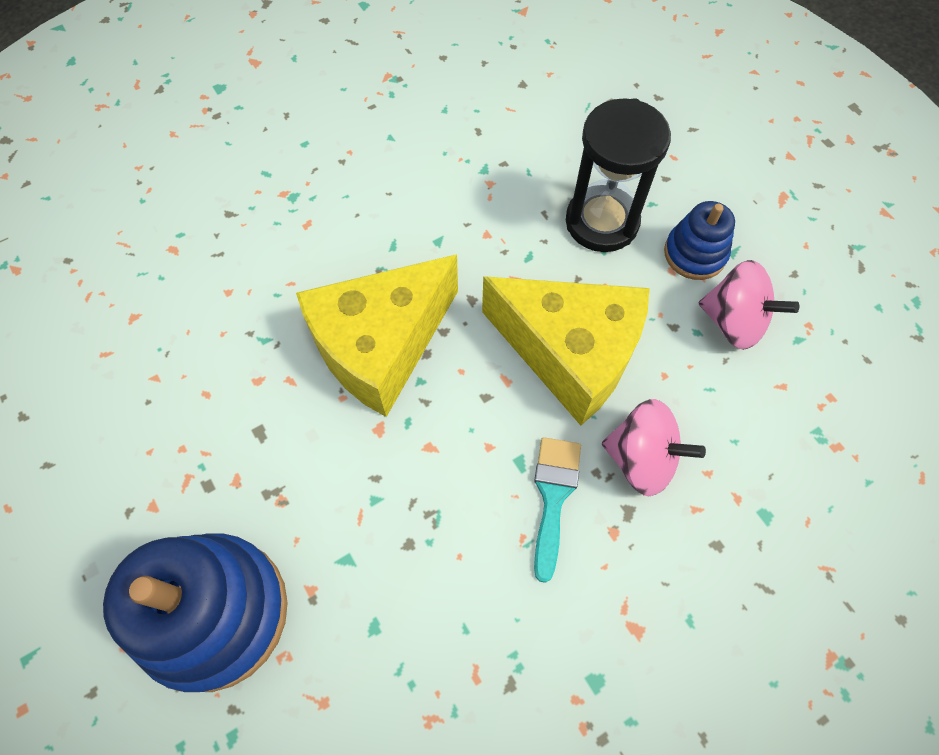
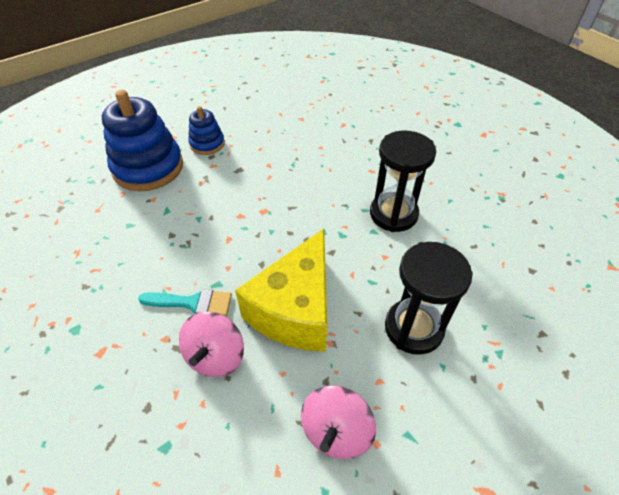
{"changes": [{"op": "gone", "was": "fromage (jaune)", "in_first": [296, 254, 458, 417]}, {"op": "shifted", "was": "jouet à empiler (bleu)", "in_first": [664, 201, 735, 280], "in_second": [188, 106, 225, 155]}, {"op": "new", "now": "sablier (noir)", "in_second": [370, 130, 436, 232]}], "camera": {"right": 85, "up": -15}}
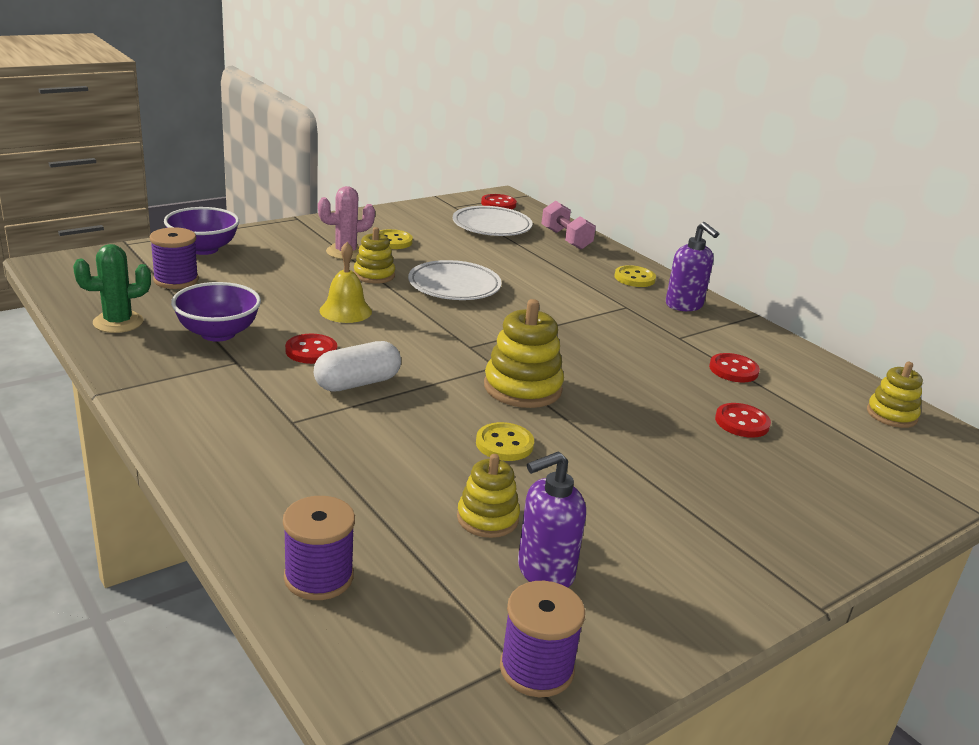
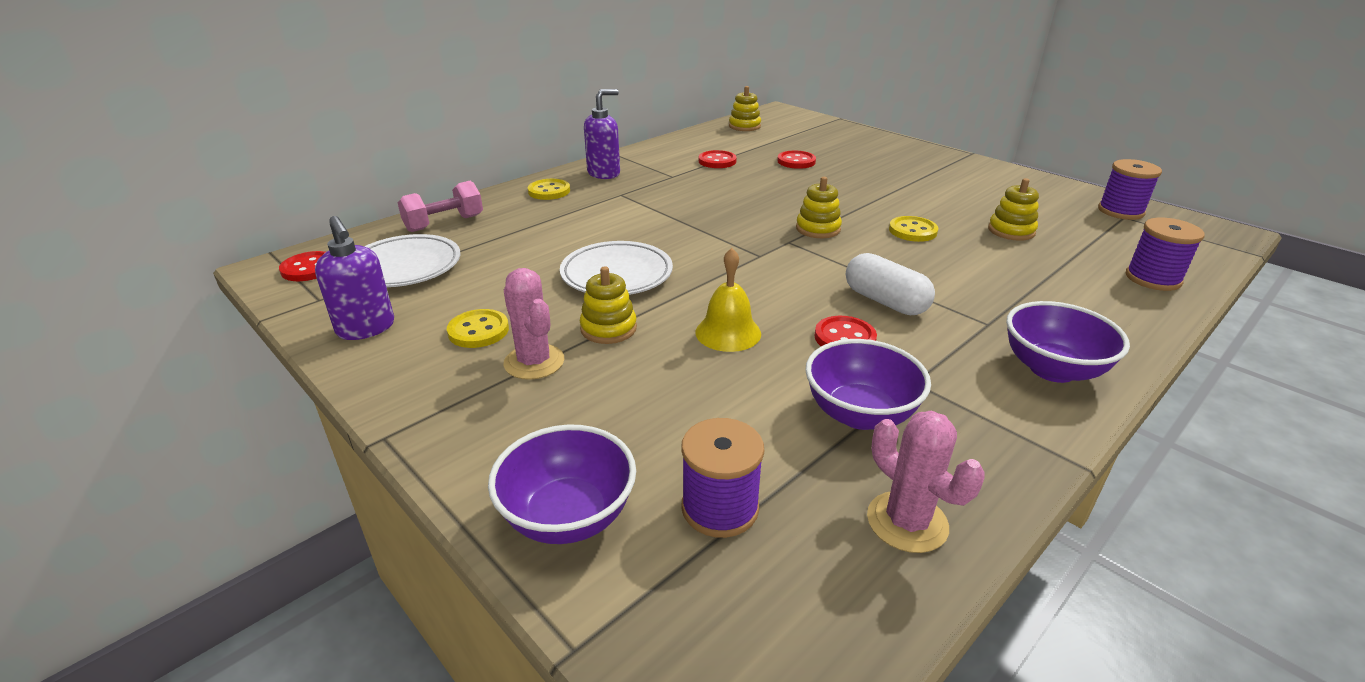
{"changes": [{"op": "repainted", "was": "cactus (vert)", "now": "cactus (rose)", "in_first": [73, 244, 151, 333], "in_second": [867, 411, 985, 553]}, {"op": "scaled", "was": "jouet à empiler (jaune)", "in_first": [484, 299, 564, 408], "in_second": [796, 177, 842, 238], "ratio": 0.64}, {"op": "shifted", "was": "distributeur de savon (violet)", "in_first": [518, 452, 586, 588], "in_second": [315, 216, 394, 340]}, {"op": "new", "now": "bol (violet)", "in_second": [1006, 301, 1130, 383]}], "camera": {"right": -95, "up": 5}}
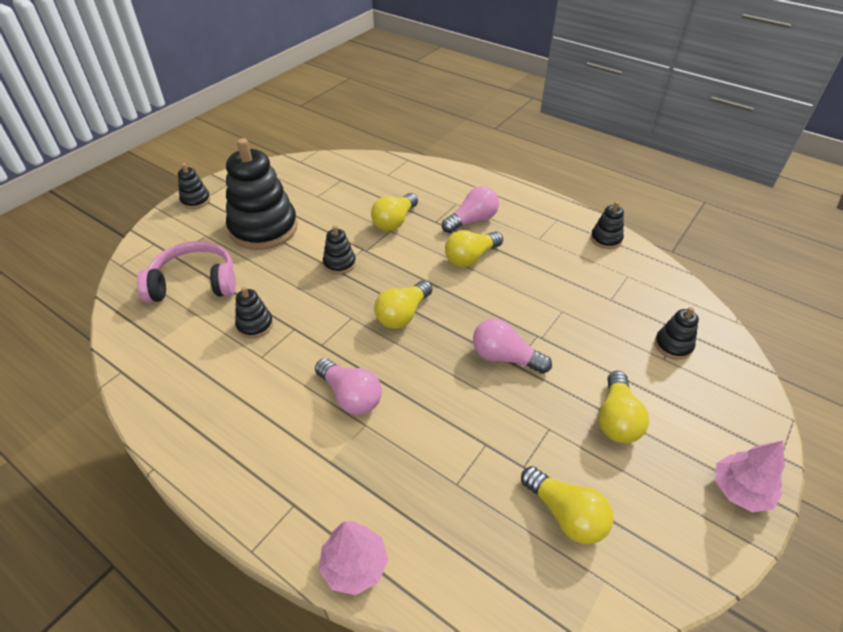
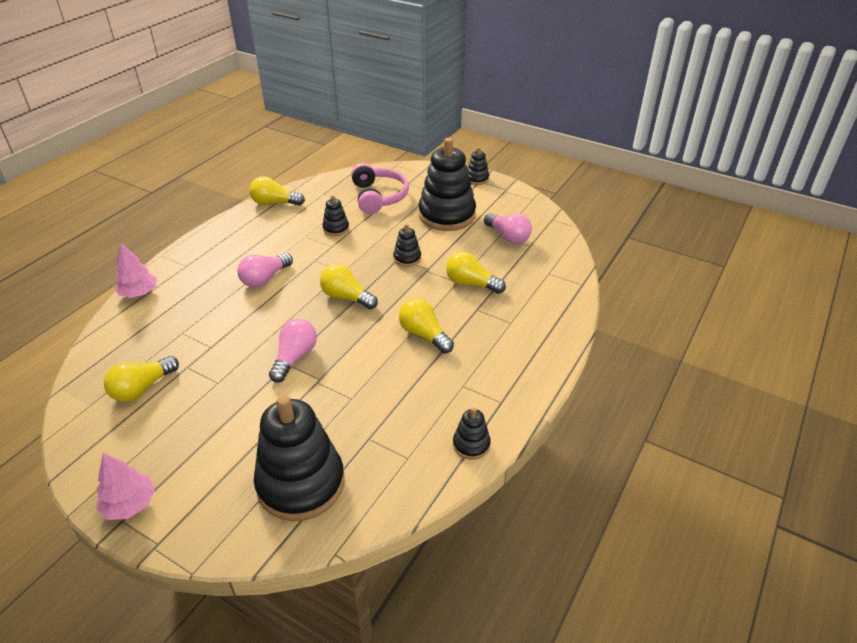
{"changes": [{"op": "shifted", "was": "ampoule (rose)", "in_first": [442, 186, 499, 233], "in_second": [484, 213, 532, 244]}, {"op": "shifted", "was": "ampoule (jaune)", "in_first": [598, 371, 649, 443], "in_second": [249, 176, 305, 206]}, {"op": "scaled", "was": "jouet à empiler (noir)", "in_first": [655, 307, 699, 360], "in_second": [254, 395, 344, 521], "ratio": 2.22}], "camera": {"right": 85, "up": -5}}
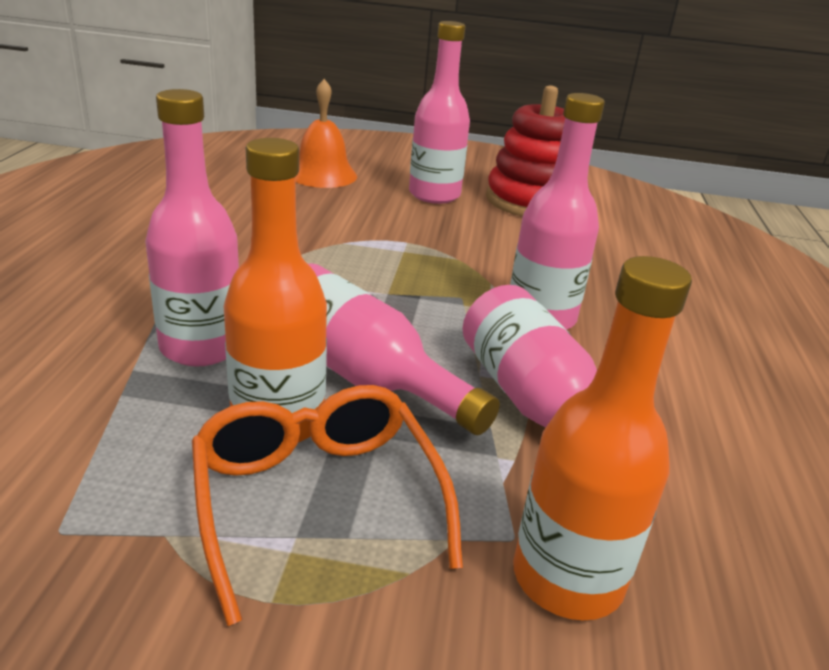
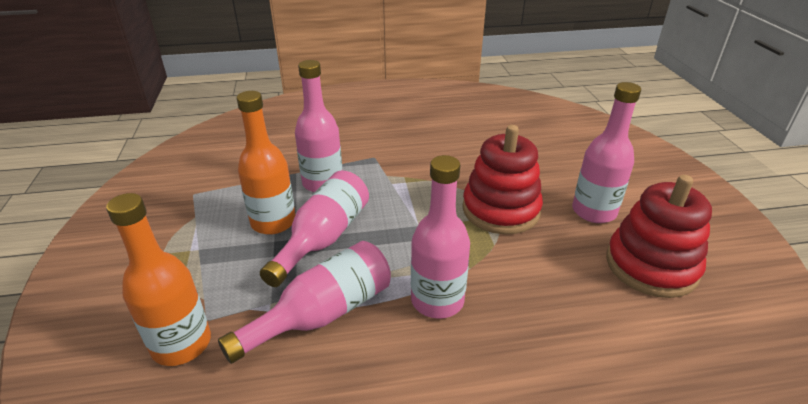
{"changes": [{"op": "gone", "was": "lunettes (orange)", "in_first": [192, 385, 463, 626]}, {"op": "gone", "was": "cloche (orange)", "in_first": [295, 79, 357, 188]}, {"op": "new", "now": "jouet à empiler (rouge)", "in_second": [462, 125, 543, 234]}], "camera": {"right": 75, "up": 5}}
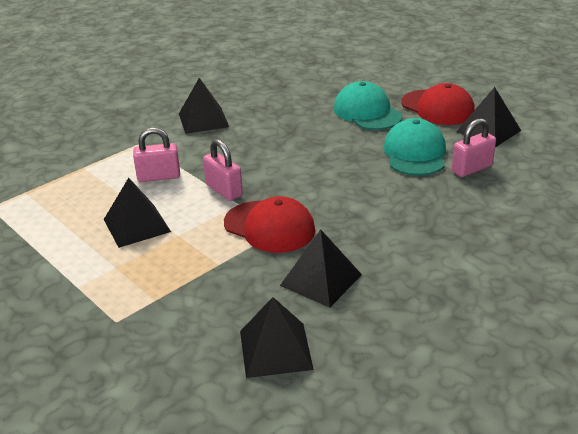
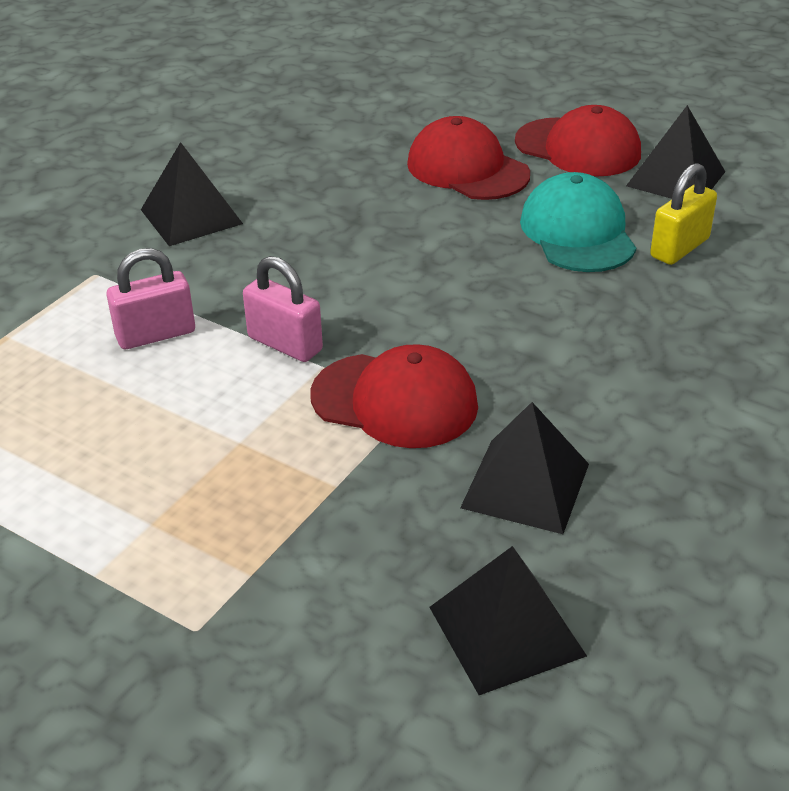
{"changes": [{"op": "gone", "was": "pyramide (noir)", "in_first": [104, 178, 171, 248]}, {"op": "repainted", "was": "casquette (turquoise)", "now": "casquette (rouge)", "in_first": [333, 81, 402, 130], "in_second": [407, 116, 530, 200]}, {"op": "repainted", "was": "cadenas (rose)", "now": "cadenas (jaune)", "in_first": [452, 118, 496, 177], "in_second": [650, 163, 717, 265]}], "camera": {"right": -15, "up": 5}}
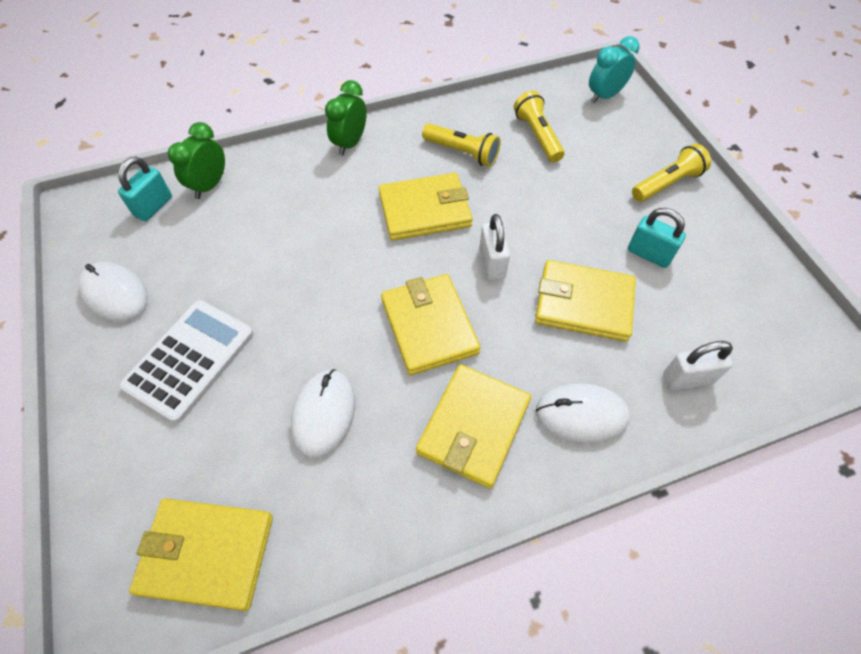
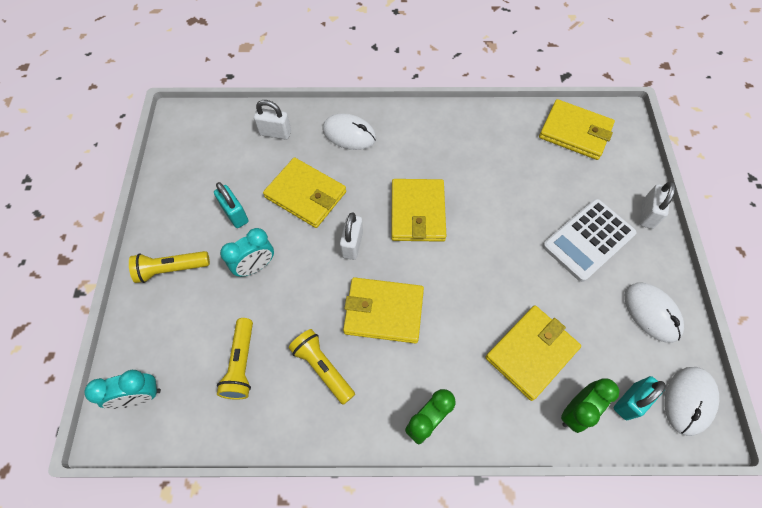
{"changes": [{"op": "shifted", "was": "souris (blanc)", "in_first": [291, 369, 355, 458], "in_second": [664, 367, 719, 436]}, {"op": "shifted", "was": "portefeuille (jaune)", "in_first": [416, 364, 531, 489], "in_second": [485, 306, 581, 401]}, {"op": "new", "now": "réveil (turquoise)", "in_second": [220, 228, 274, 277]}, {"op": "new", "now": "cadenas (blanc)", "in_second": [639, 181, 676, 229]}], "camera": {"right": -160, "up": 5}}
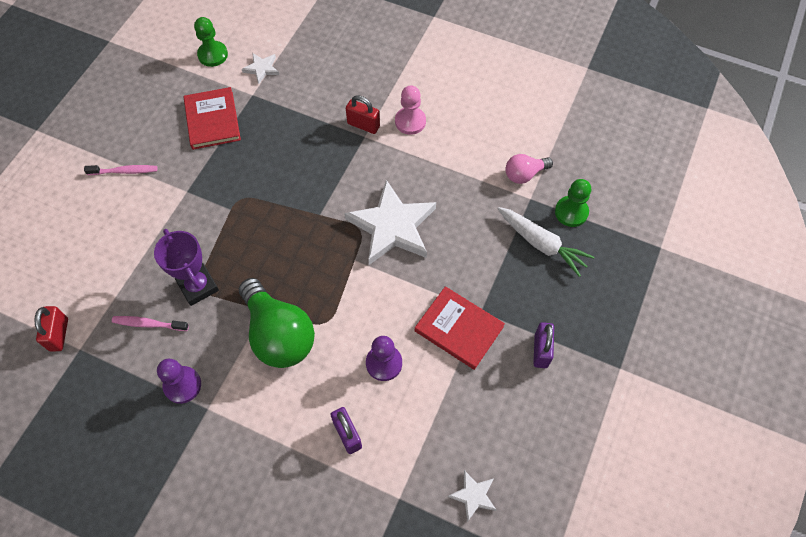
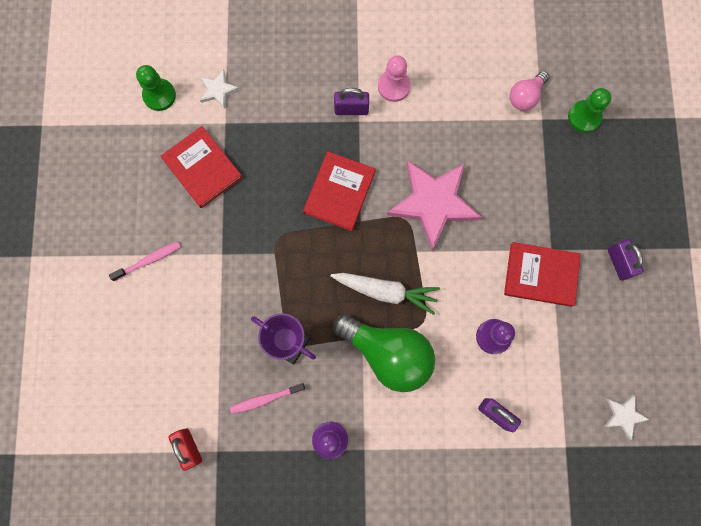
{"changes": [{"op": "repainted", "was": "étoile (blanc)", "now": "étoile (rose)", "in_first": [344, 180, 436, 265], "in_second": [387, 161, 482, 250]}, {"op": "repainted", "was": "cadenas (rouge)", "now": "cadenas (violet)", "in_first": [346, 95, 380, 134], "in_second": [334, 88, 369, 115]}, {"op": "shifted", "was": "carotte (blanc)", "in_first": [498, 207, 594, 277], "in_second": [331, 273, 440, 315]}, {"op": "new", "now": "livre (rouge)", "in_second": [303, 151, 376, 231]}], "camera": {"right": -25, "up": 15}}
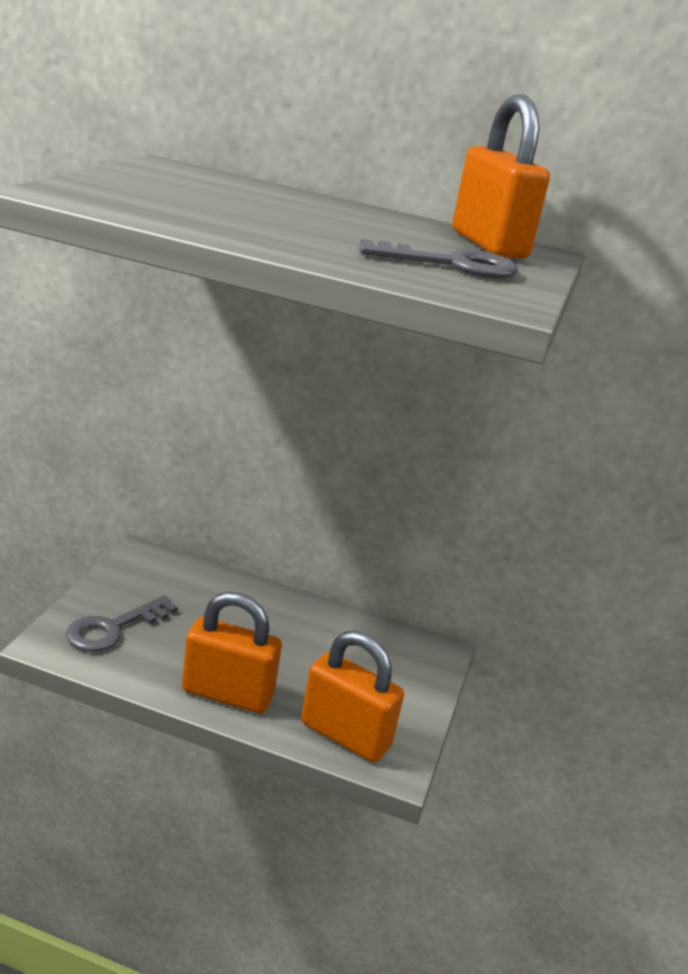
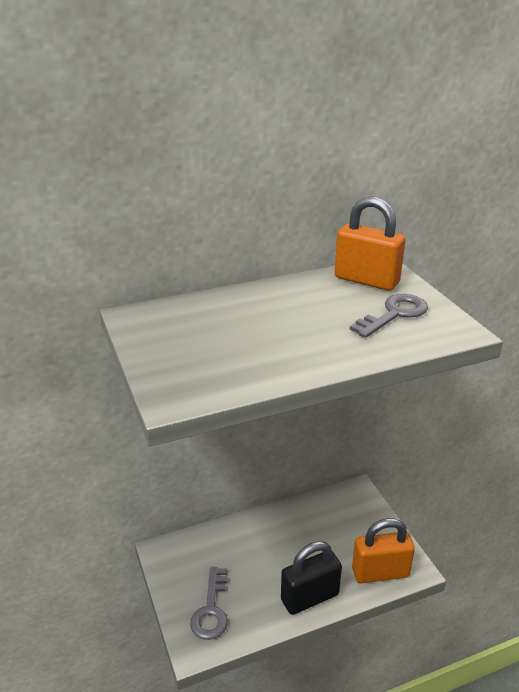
{"changes": [{"op": "repainted", "was": "cadenas (orange)", "now": "cadenas (noir)", "in_first": [182, 592, 282, 713], "in_second": [281, 541, 342, 615]}], "camera": {"right": -35, "up": 5}}
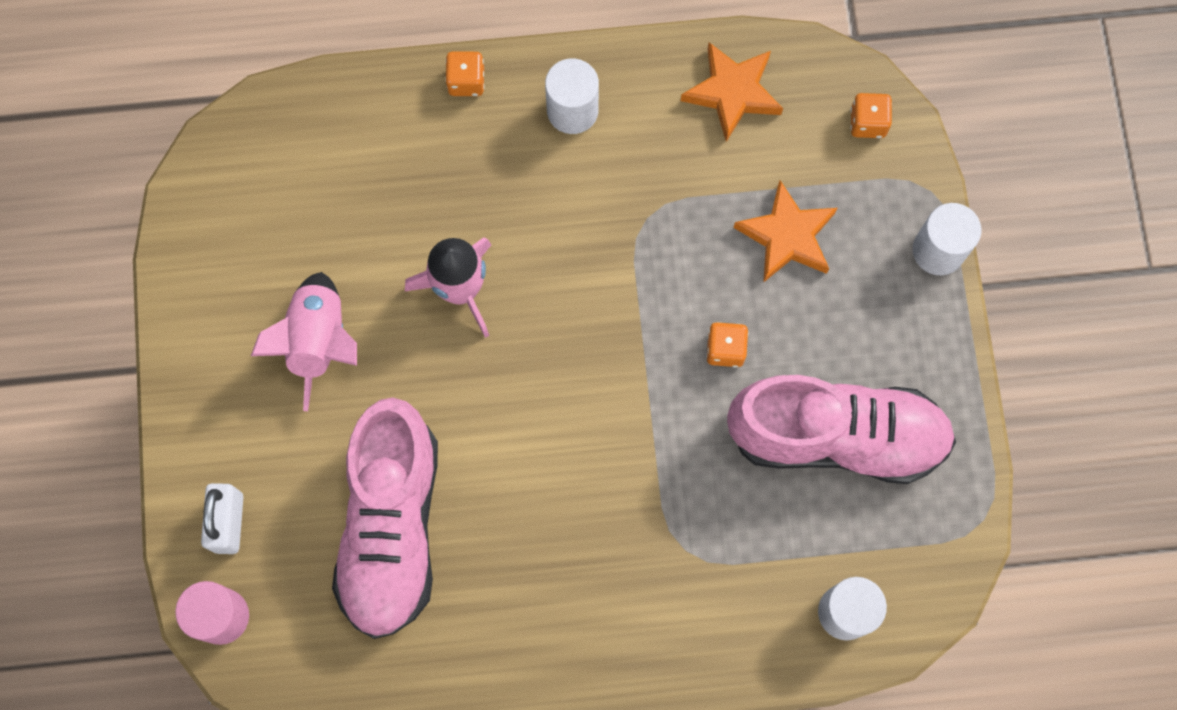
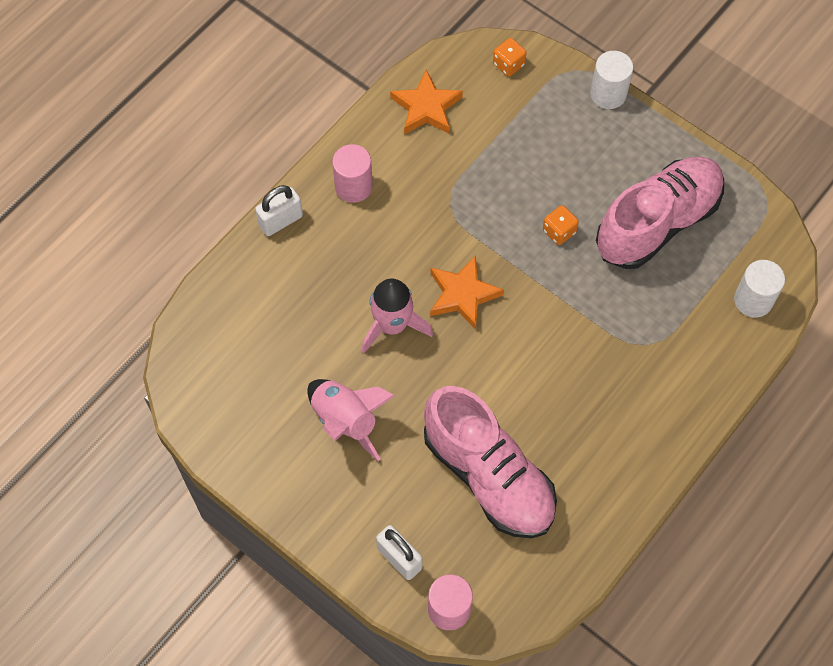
{"changes": [{"op": "swapped", "was": "dé (orange)", "now": "cadenas (blanc)", "in_first": [445, 52, 484, 96], "in_second": [255, 185, 303, 236]}, {"op": "repainted", "was": "cylindre (blanc)", "now": "cylindre (rose)", "in_first": [545, 58, 599, 134], "in_second": [332, 144, 373, 203]}, {"op": "shifted", "was": "étoile (orange)", "in_first": [734, 180, 837, 283], "in_second": [430, 255, 504, 330]}], "camera": {"right": -45, "up": -10}}
